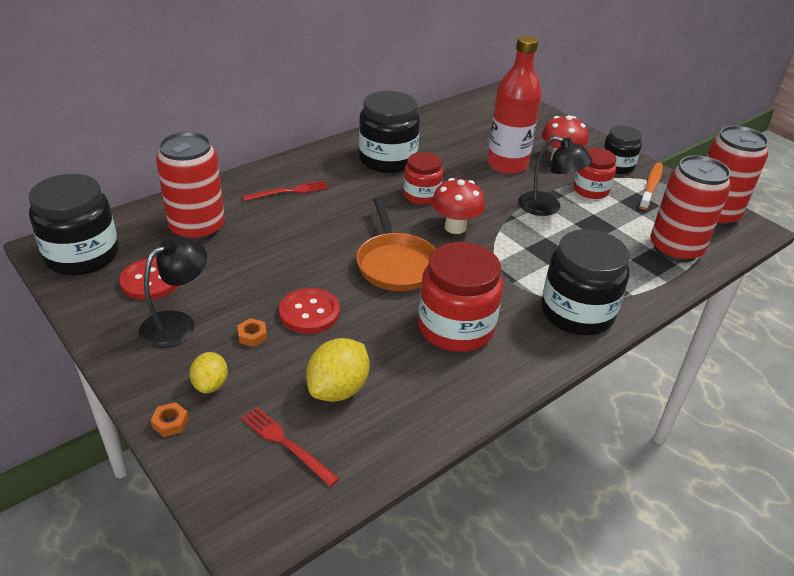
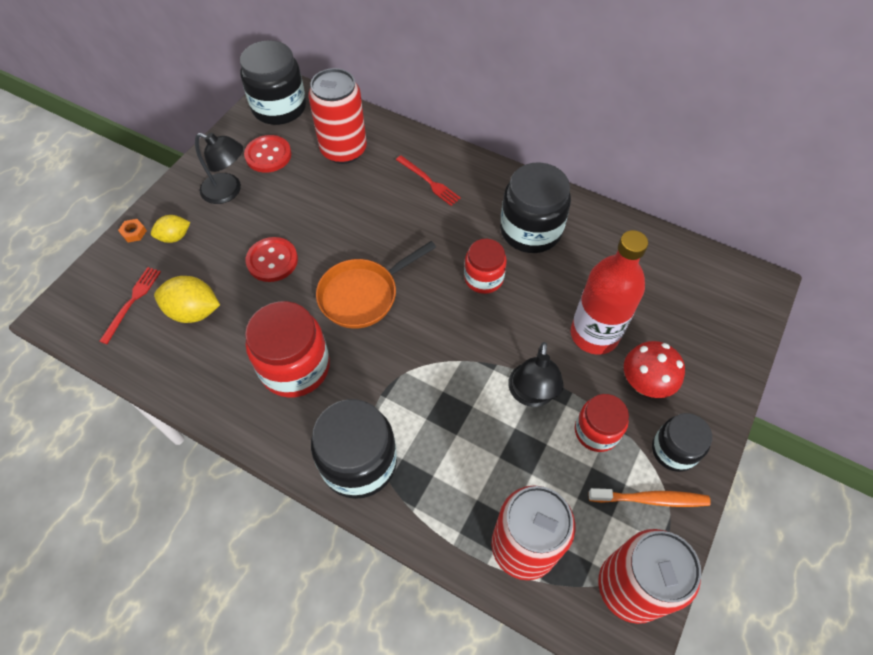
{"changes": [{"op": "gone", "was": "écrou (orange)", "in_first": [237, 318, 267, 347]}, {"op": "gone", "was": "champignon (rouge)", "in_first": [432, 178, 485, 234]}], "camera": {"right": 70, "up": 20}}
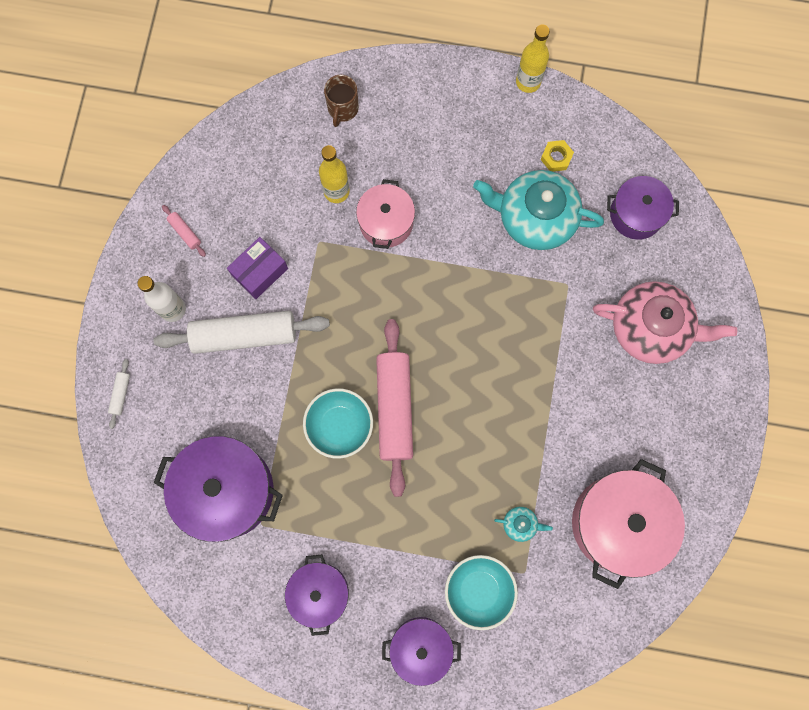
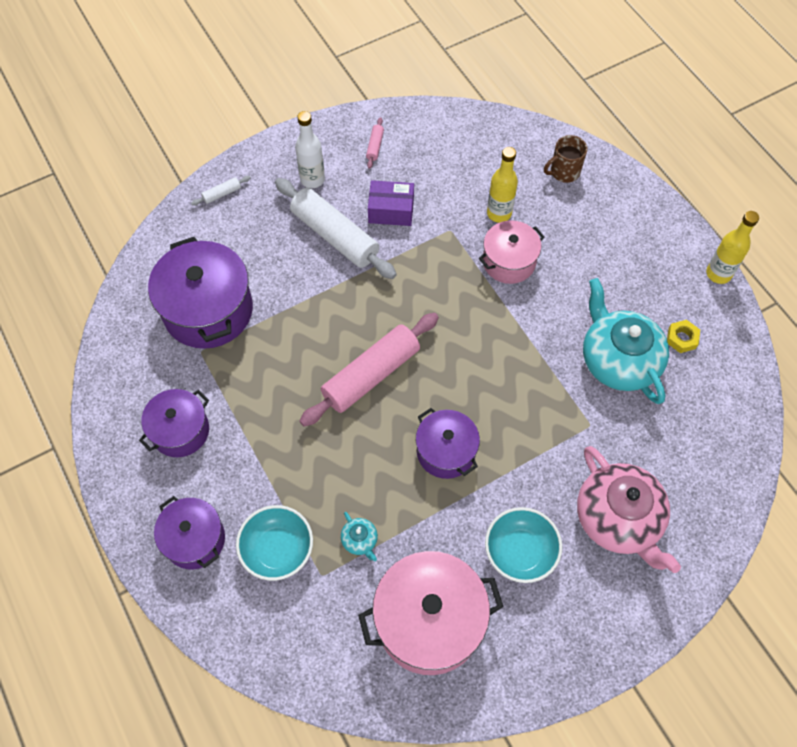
{"changes": [{"op": "shifted", "was": "bol (turquoise)", "in_first": [303, 388, 373, 459], "in_second": [485, 507, 562, 583]}, {"op": "shifted", "was": "marmite (violet)", "in_first": [607, 176, 679, 240], "in_second": [416, 408, 480, 479]}], "camera": {"right": 50, "up": -15}}
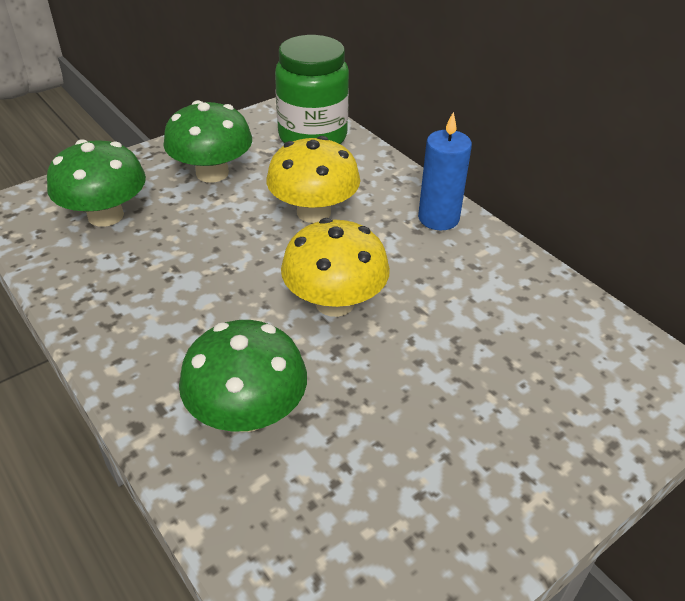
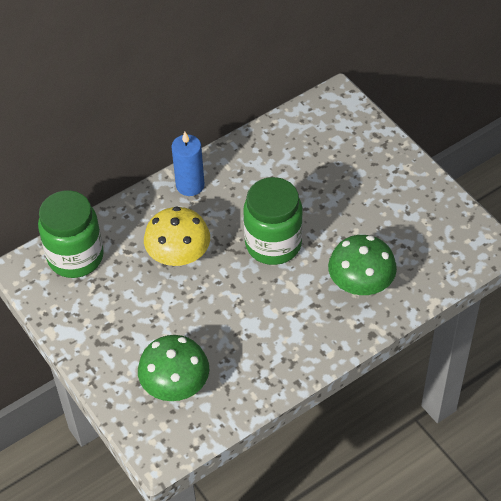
{"changes": [{"op": "gone", "was": "champignon (vert)", "in_first": [163, 100, 252, 183]}, {"op": "swapped", "was": "champignon (jaune)", "now": "bocal (vert)", "in_first": [281, 218, 390, 317], "in_second": [243, 177, 303, 265]}], "camera": {"right": -85, "up": 10}}
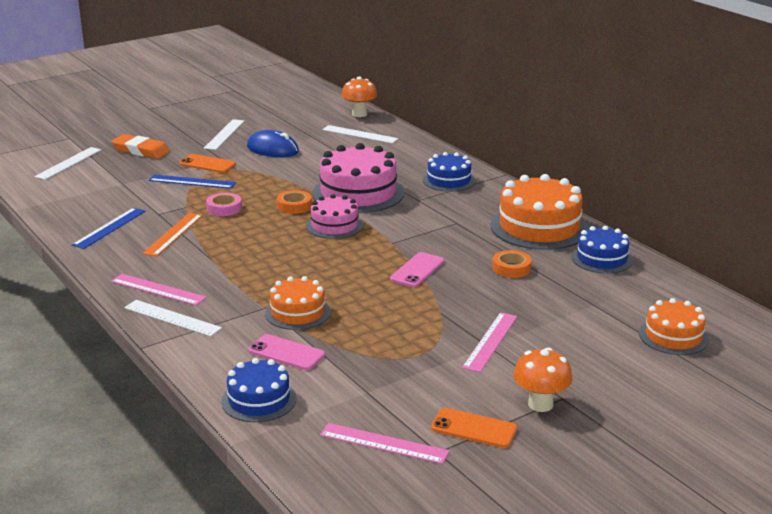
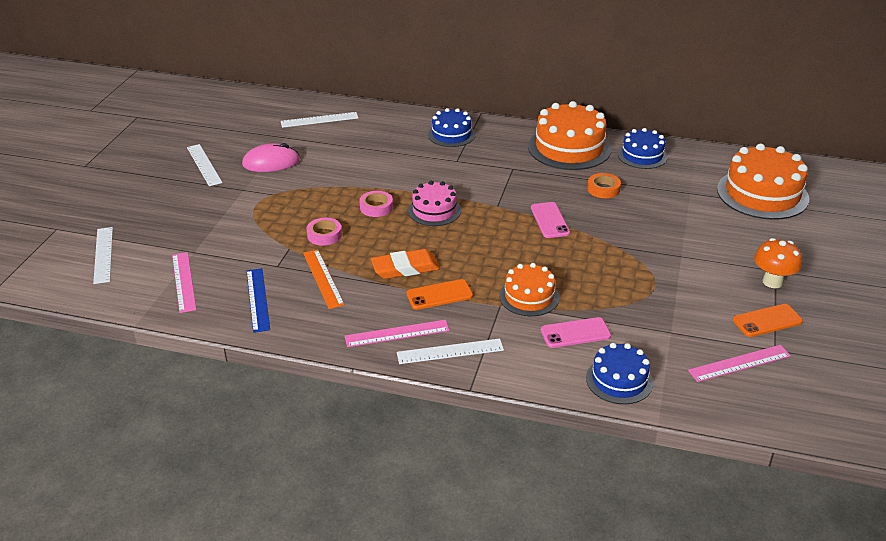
{"changes": [{"op": "shifted", "was": "gomme (orange)", "in_first": [111, 134, 170, 159], "in_second": [371, 249, 440, 279]}, {"op": "gone", "was": "règle (bleu)", "in_first": [149, 175, 236, 189]}, {"op": "shifted", "was": "téléphone (orange)", "in_first": [179, 154, 236, 173], "in_second": [407, 279, 473, 310]}, {"op": "repainted", "was": "souris (bleu)", "now": "souris (rose)", "in_first": [247, 130, 299, 157], "in_second": [242, 143, 300, 172]}, {"op": "repainted", "was": "ruban adhésif (orange)", "now": "ruban adhésif (rose)", "in_first": [277, 190, 312, 214], "in_second": [359, 191, 393, 217]}, {"op": "gone", "was": "gâteau (rose)", "in_first": [312, 143, 404, 213]}, {"op": "gone", "was": "champignon (orange)", "in_first": [342, 77, 377, 117]}, {"op": "shifted", "was": "règle (rose)", "in_first": [462, 312, 517, 372], "in_second": [172, 252, 197, 313]}, {"op": "scaled", "was": "gâteau (orange)", "in_first": [639, 298, 709, 355], "in_second": [717, 144, 809, 220], "ratio": 1.7}], "camera": {"right": -40, "up": 10}}
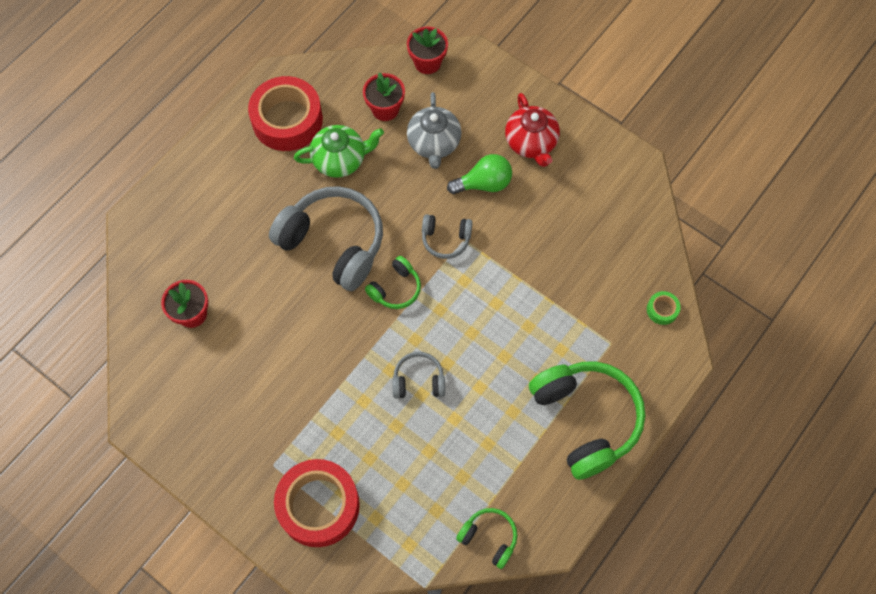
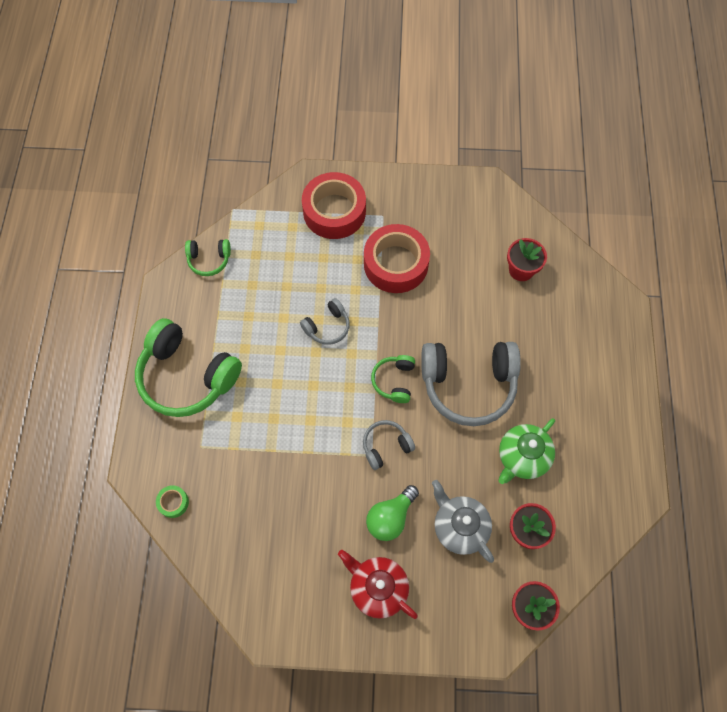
{"changes": [{"op": "shifted", "was": "ruban adhésif (rouge)", "in_first": [248, 76, 323, 151], "in_second": [364, 224, 430, 293]}], "camera": {"right": 145, "up": 0}}
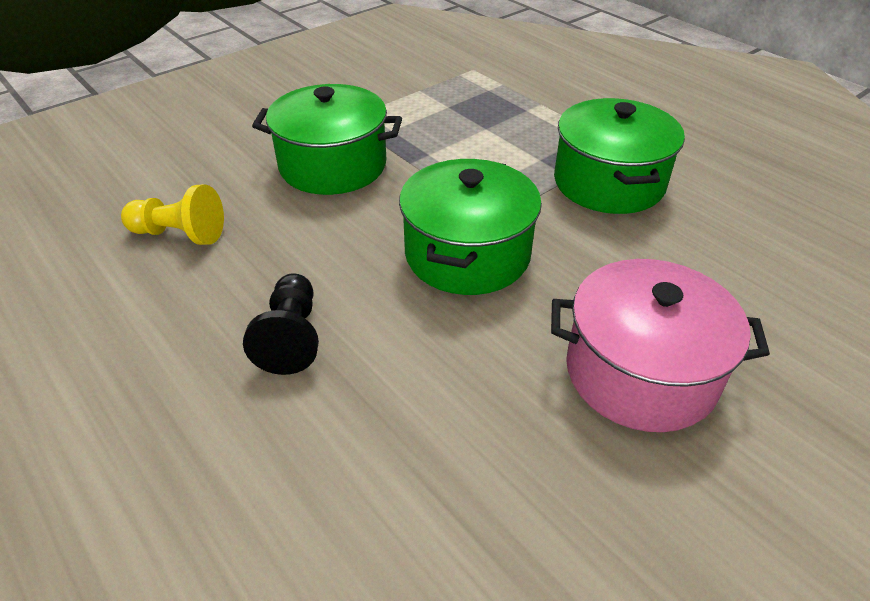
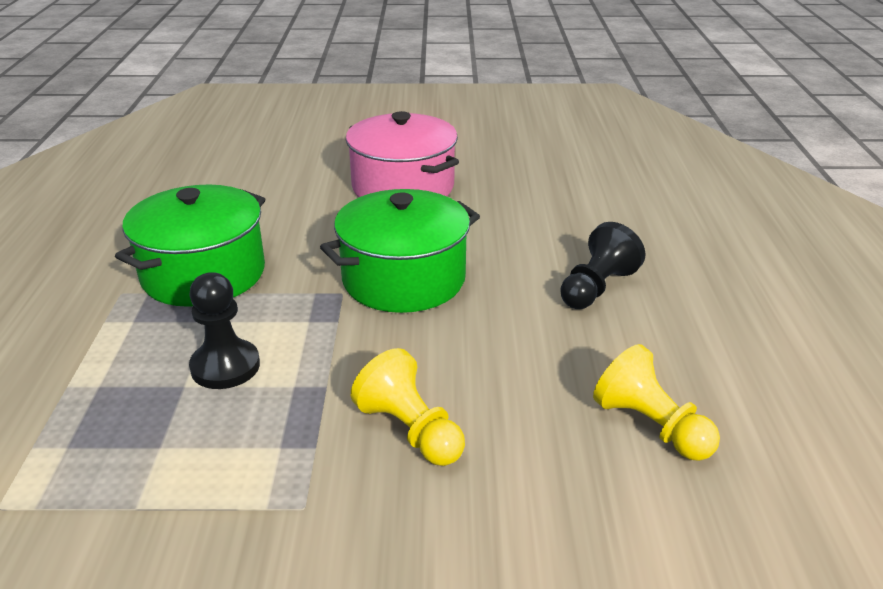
{"changes": [{"op": "swapped", "was": "marmite (vert)", "now": "pion (jaune)", "in_first": [252, 84, 402, 195], "in_second": [351, 348, 465, 466]}, {"op": "new", "now": "pion (noir)", "in_second": [189, 272, 260, 389]}], "camera": {"right": -140, "up": -10}}
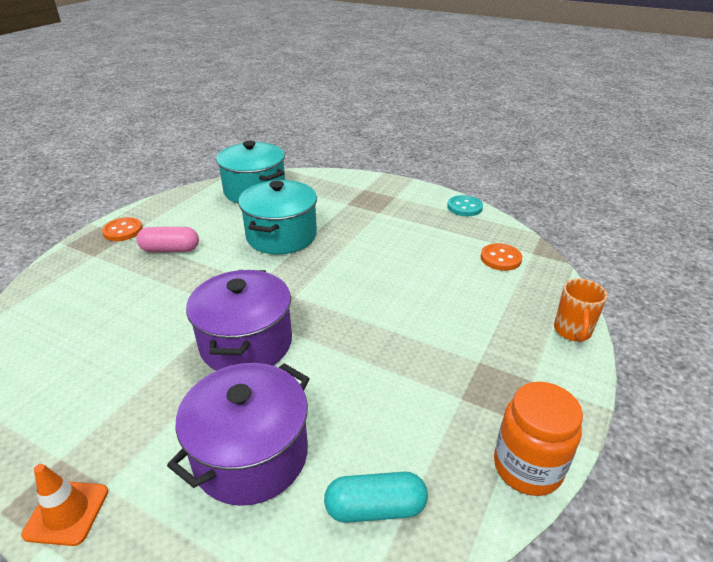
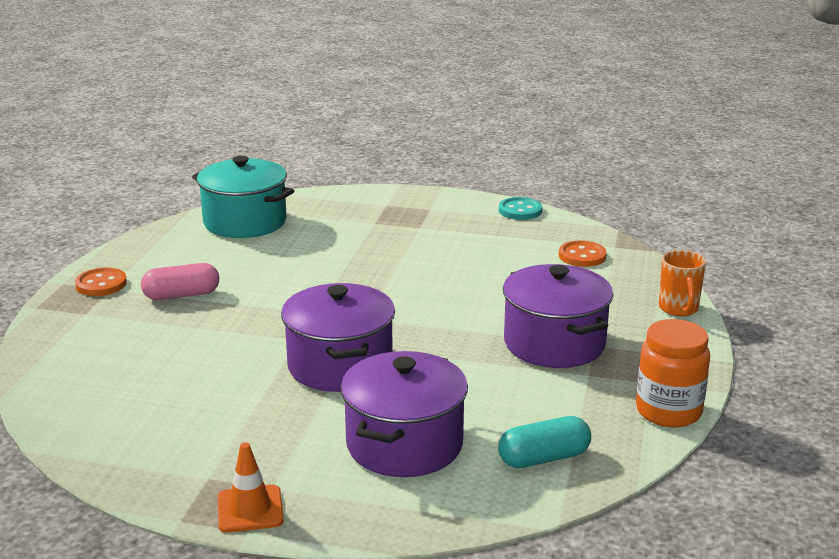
{"changes": [{"op": "gone", "was": "marmite (turquoise)", "in_first": [238, 180, 317, 254]}, {"op": "new", "now": "marmite (violet)", "in_second": [503, 264, 613, 368]}], "camera": {"right": -15, "up": -10}}
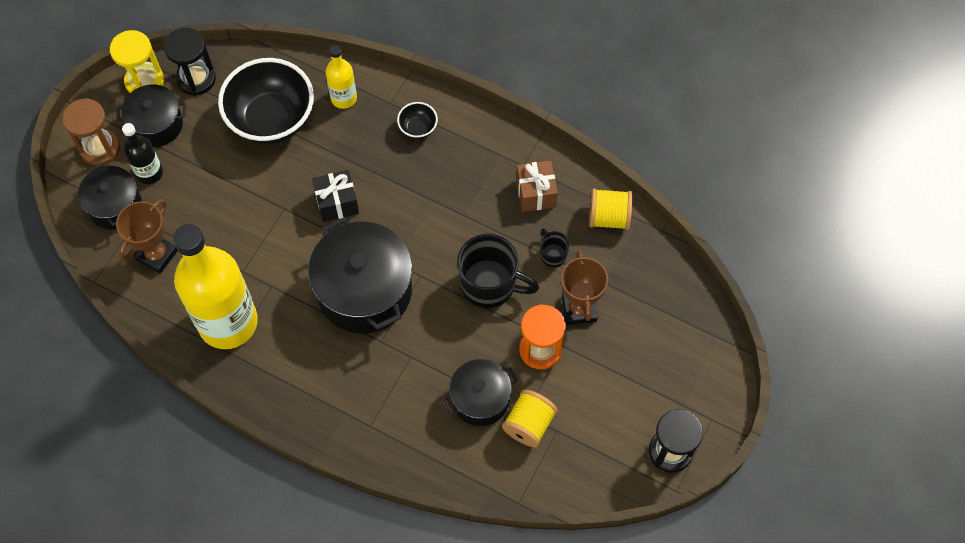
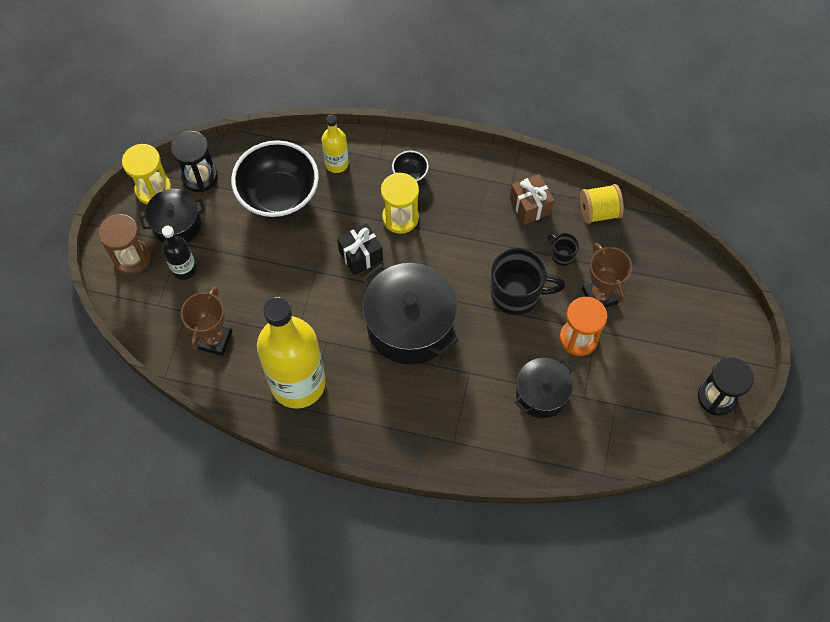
{"changes": [{"op": "gone", "was": "marmite (noir)", "in_first": [78, 163, 142, 229]}, {"op": "gone", "was": "bobine (jaune)", "in_first": [502, 390, 558, 447]}, {"op": "new", "now": "sablier (jaune)", "in_second": [381, 173, 419, 234]}], "camera": {"right": -15, "up": 0}}
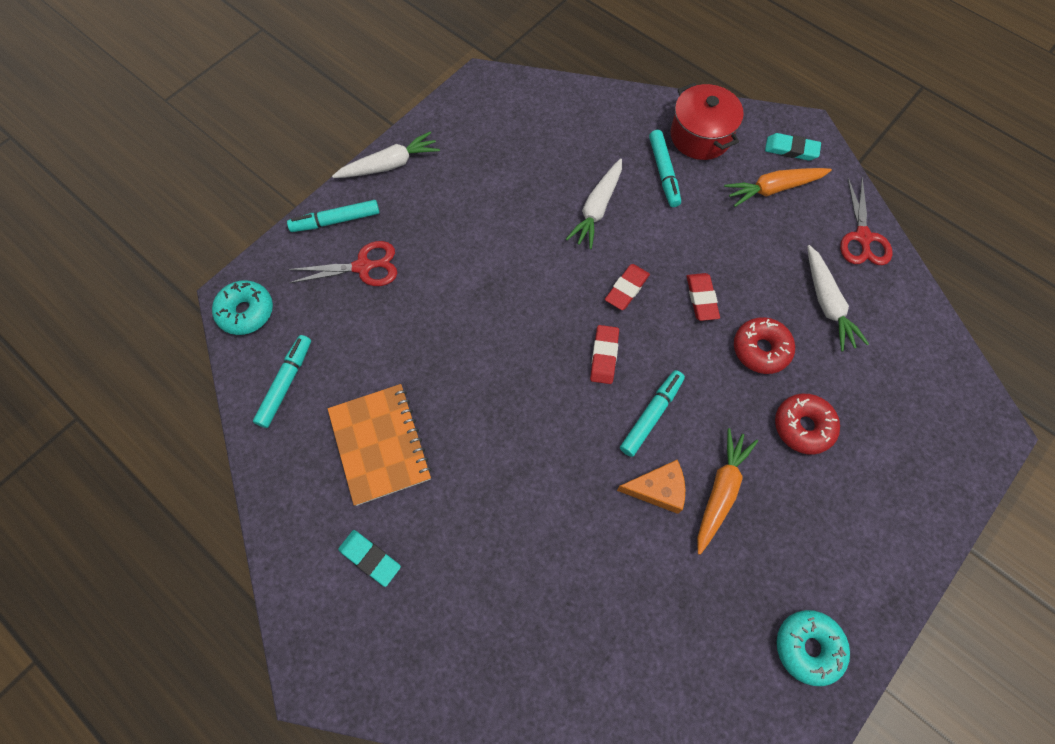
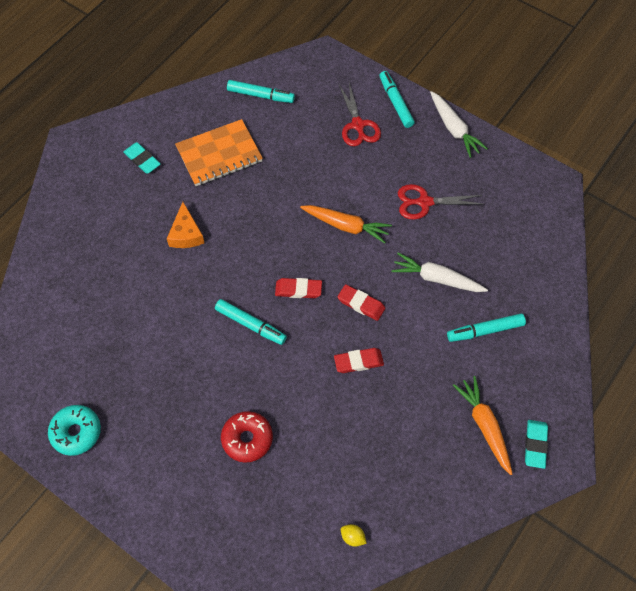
{"changes": [{"op": "gone", "was": "beignet (turquoise)", "in_first": [212, 280, 273, 335]}, {"op": "rotated", "was": "gomme (turquoise)", "in_first": [338, 530, 401, 587], "in_second": [123, 142, 161, 174], "clockwise": -75}, {"op": "shifted", "was": "fromage (orange)", "in_first": [617, 460, 685, 514], "in_second": [167, 202, 204, 248]}, {"op": "gone", "was": "marmite (rouge)", "in_first": [671, 83, 744, 160]}, {"op": "shifted", "was": "carotte (orange)", "in_first": [697, 428, 758, 555], "in_second": [300, 205, 392, 243]}, {"op": "gone", "was": "beignet (rouge)", "in_first": [734, 317, 795, 374]}, {"op": "gone", "was": "carotte (blanc)", "in_first": [807, 245, 869, 352]}, {"op": "shifted", "was": "ciseaux (rouge)", "in_first": [840, 177, 893, 265], "in_second": [398, 184, 484, 220]}, {"op": "new", "now": "citron (jaune)", "in_second": [341, 524, 367, 547]}], "camera": {"right": 85, "up": -5}}
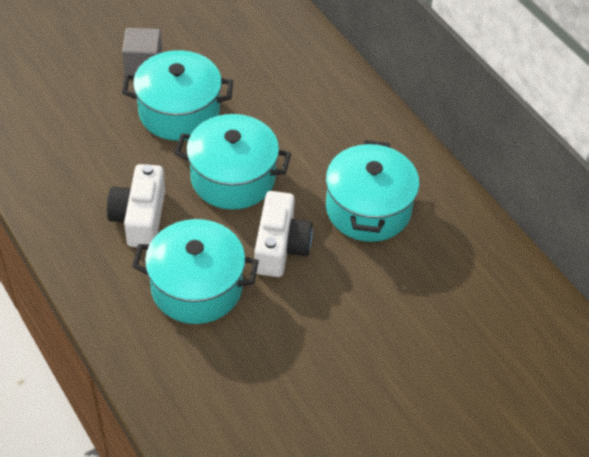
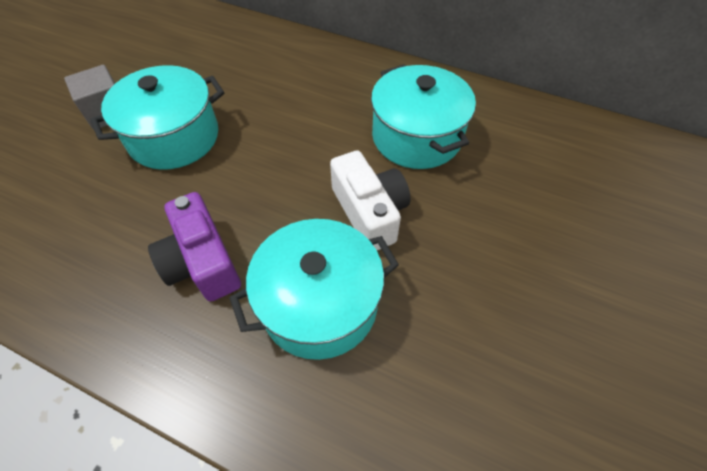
{"changes": [{"op": "repainted", "was": "appareil photo (blanc)", "now": "appareil photo (violet)", "in_first": [107, 164, 165, 247], "in_second": [148, 192, 241, 302]}, {"op": "gone", "was": "marmite (turquoise)", "in_first": [174, 114, 291, 210]}], "camera": {"right": -30, "up": 5}}
